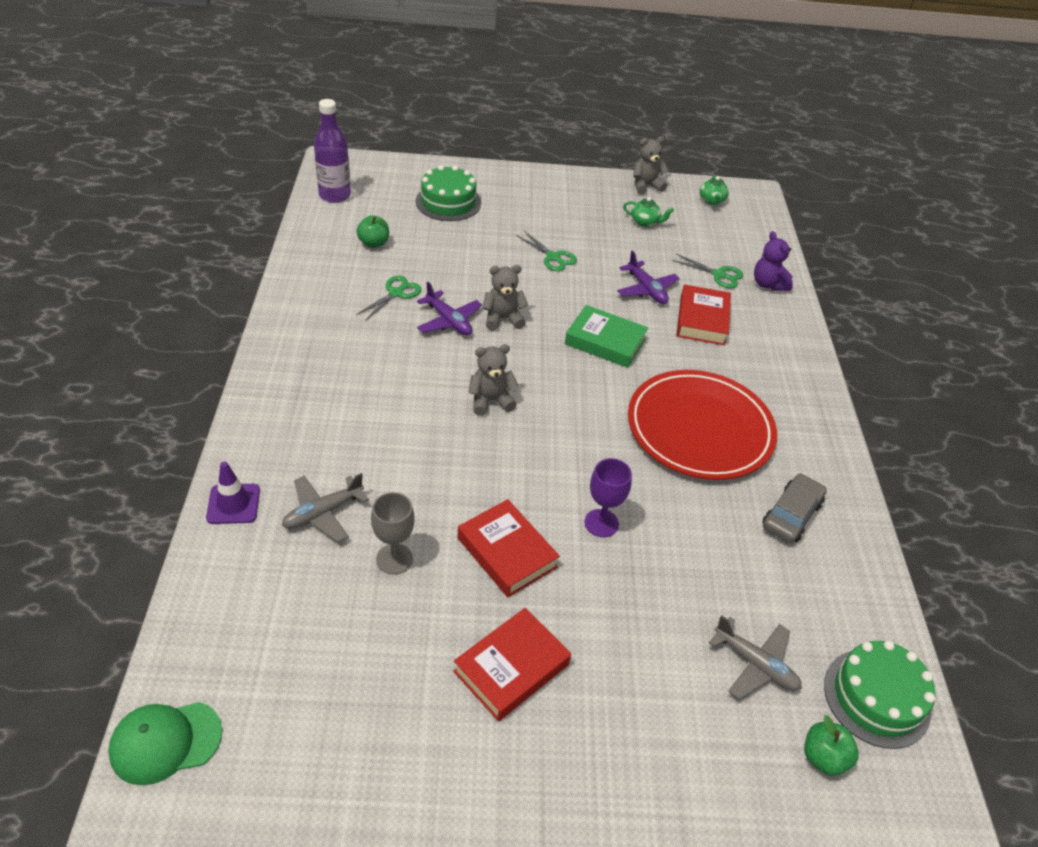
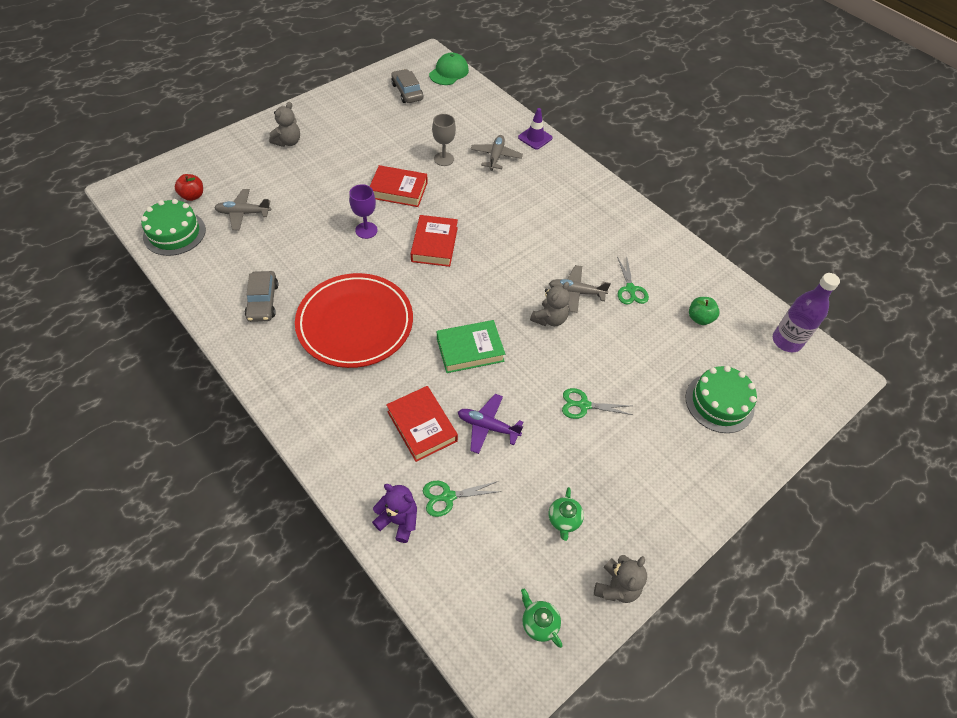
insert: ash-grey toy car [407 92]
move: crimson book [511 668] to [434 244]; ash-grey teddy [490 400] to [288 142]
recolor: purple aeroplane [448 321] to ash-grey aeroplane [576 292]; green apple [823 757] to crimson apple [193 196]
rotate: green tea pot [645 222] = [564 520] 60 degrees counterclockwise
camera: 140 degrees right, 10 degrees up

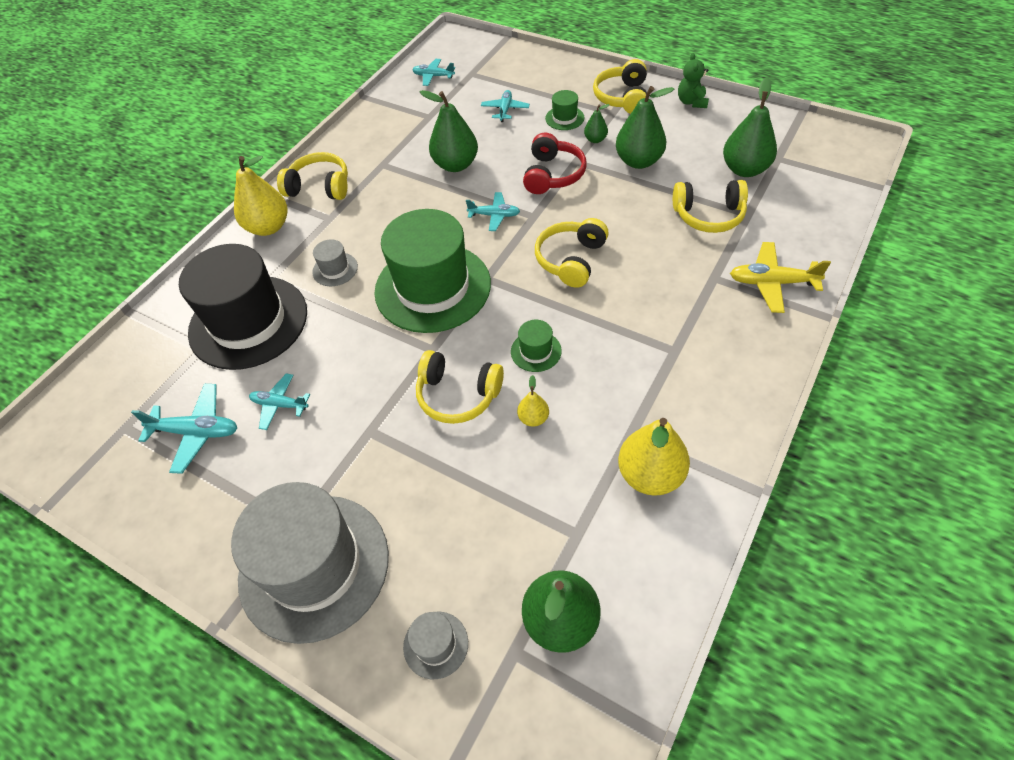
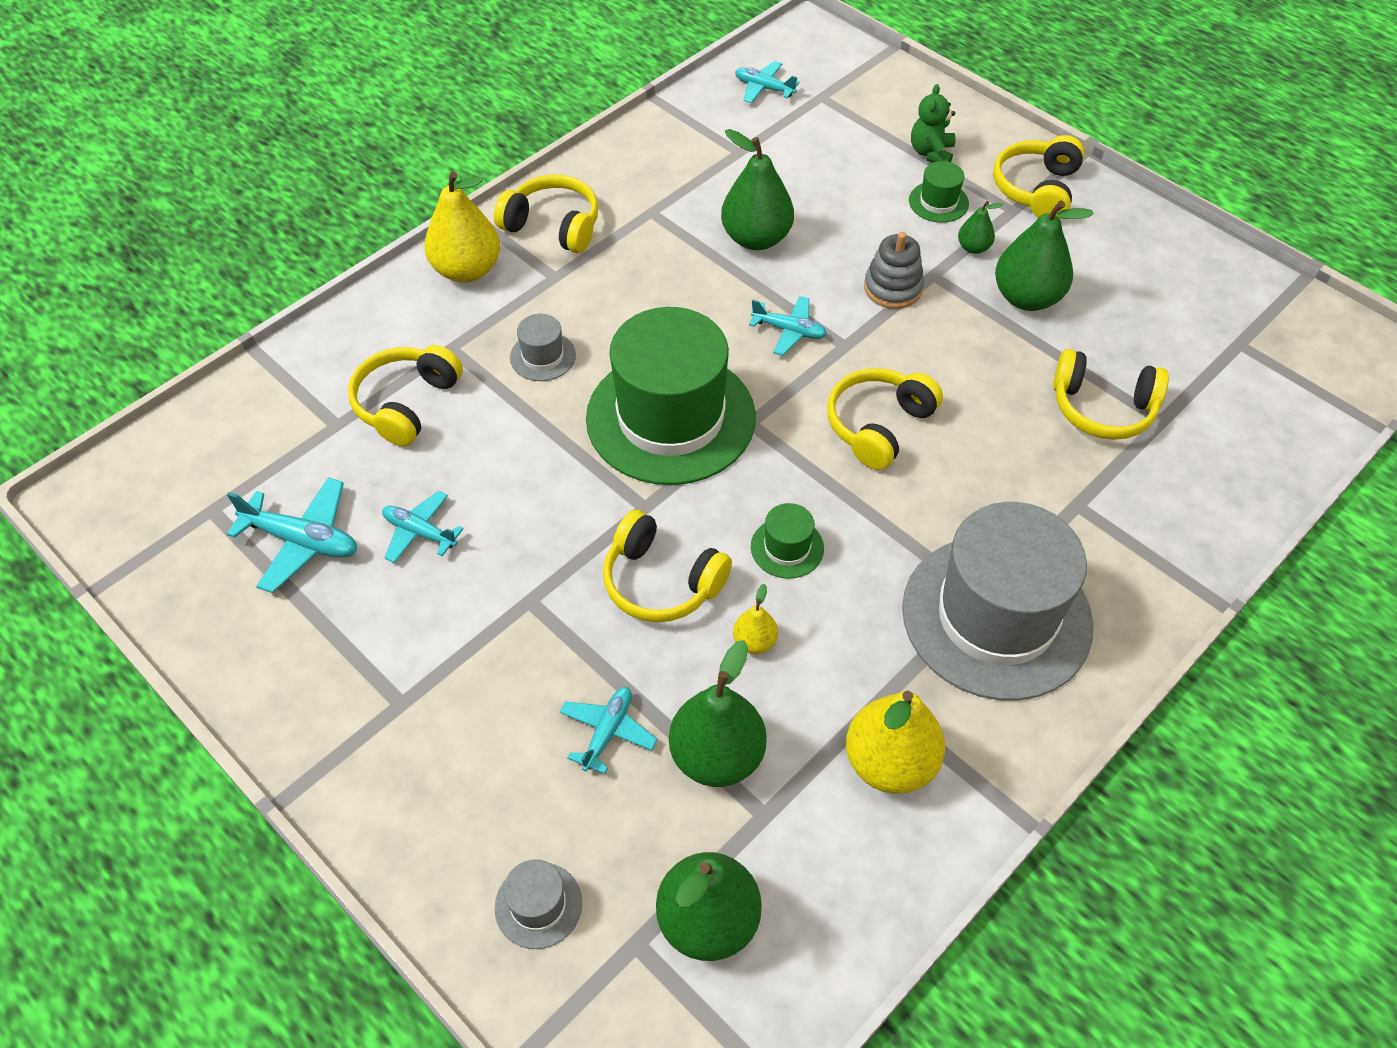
delete: yellow aeroplane [772 283]
move: ash-grey top hat [314 566] to [996 616]; turquoise aeroplane [505 110] to [607 732]; green teddy [691 102] to [931 153]; green toy pear [745 169] to [717 756]
replace: jet-black top hat [248 322] to yellow over-ear headphones [406 403]; crimson over-ear headphones [553 174] to ash-grey ring stacker [893 288]
camera: 10 degrees right, 0 degrees up

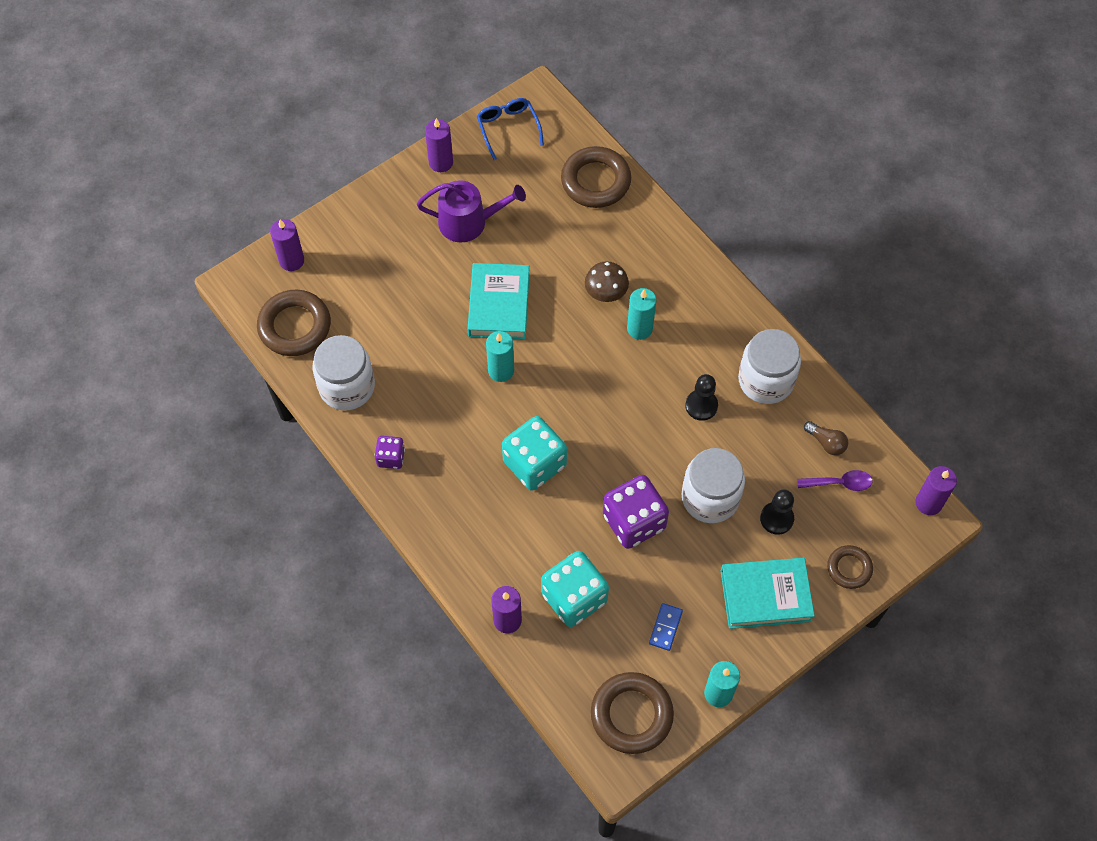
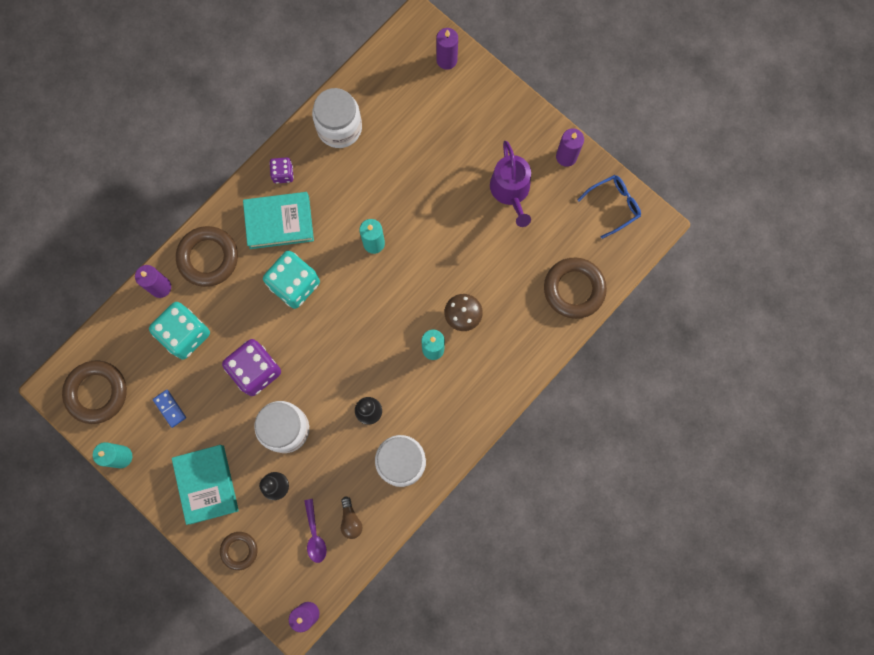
move: dark brown torus [295 326] to [208 258]; turquoise book [499 304] to [279 222]
rotate: royal blue domino [665 627] = [170 408] 45 degrees clockwise; dark brown light bulb [826 443] = [350 520] 45 degrees counterclockwise
camera: 80 degrees right, 15 degrees up

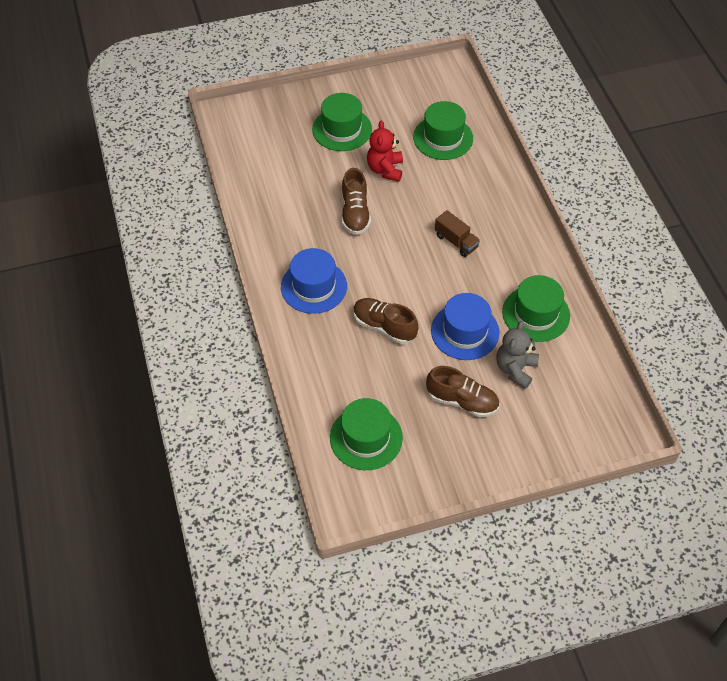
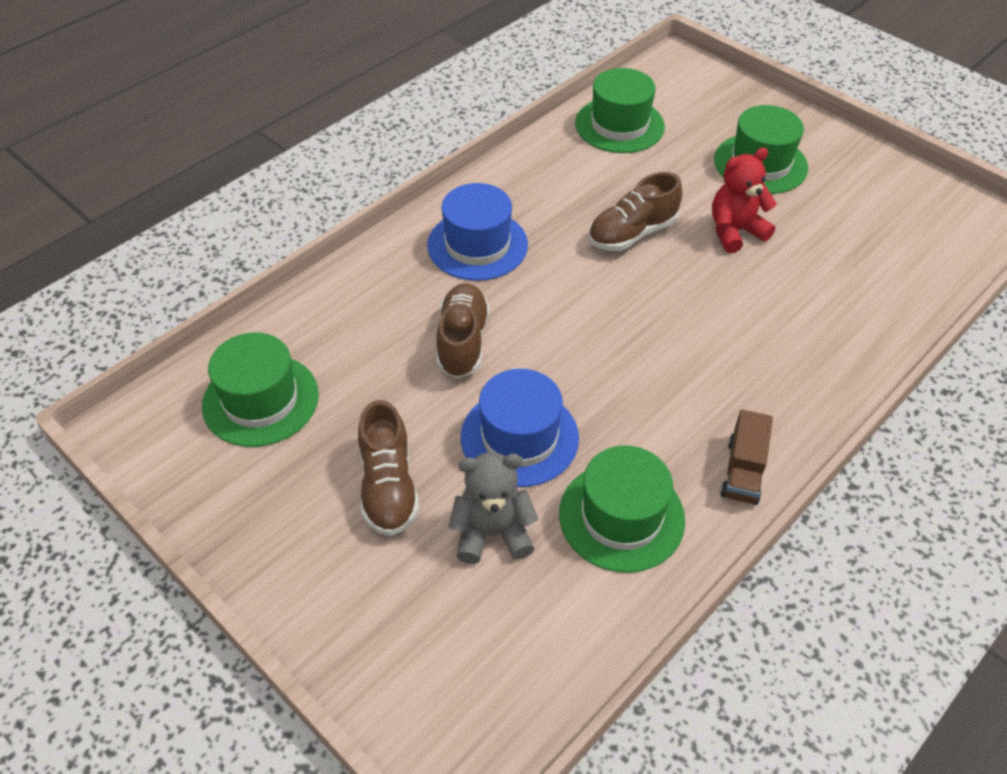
move: green top hat [443 138] to [619 125]; dark brown lorry [456 241] to [743 471]
camera: 60 degrees right, 5 degrees down

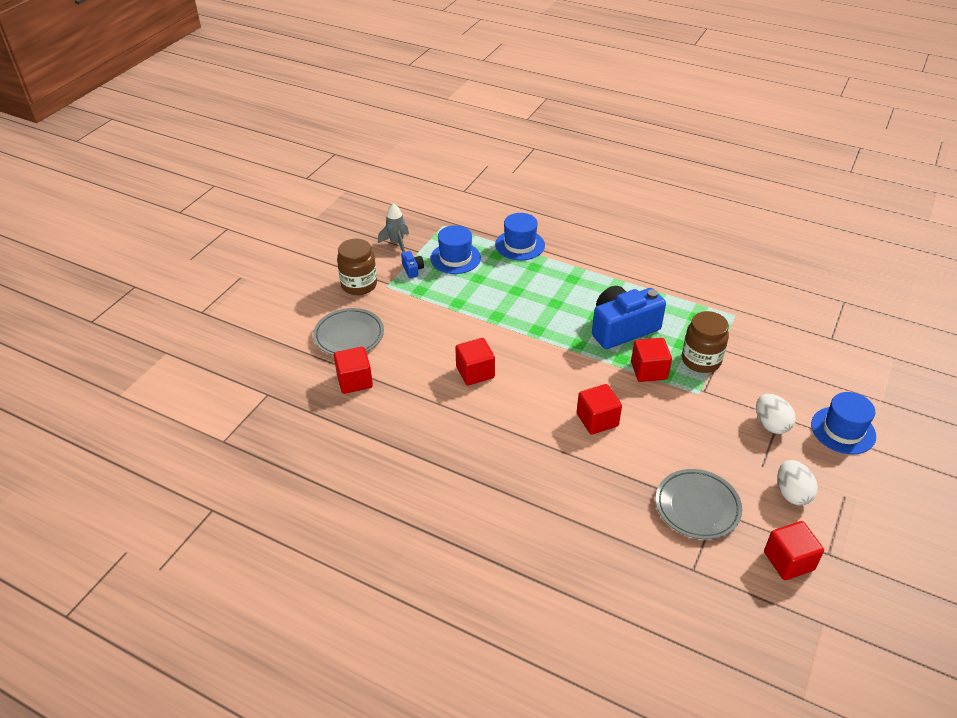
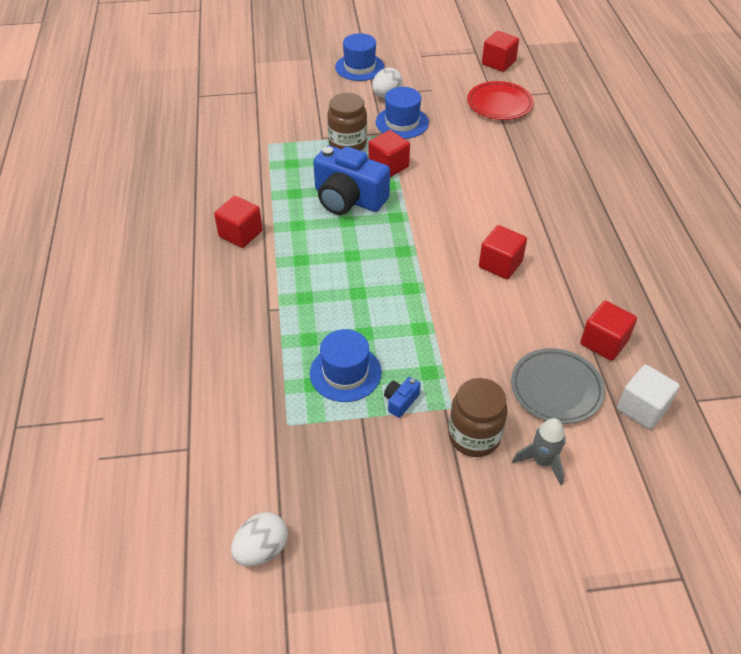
insert: snow-white solid cube [642 408]
move: ash-grey spaceship [396 243] to [542 461]; royal blue top hat [520 245] to [402 122]; crimson solid cube [597 420] to [240 234]; snow-white egg shape [792 493] to [262 549]
recolor: ash-grey flat dish [697 507] to crimson flat dish [499 104]
camera: 125 degrees left, 5 degrees up

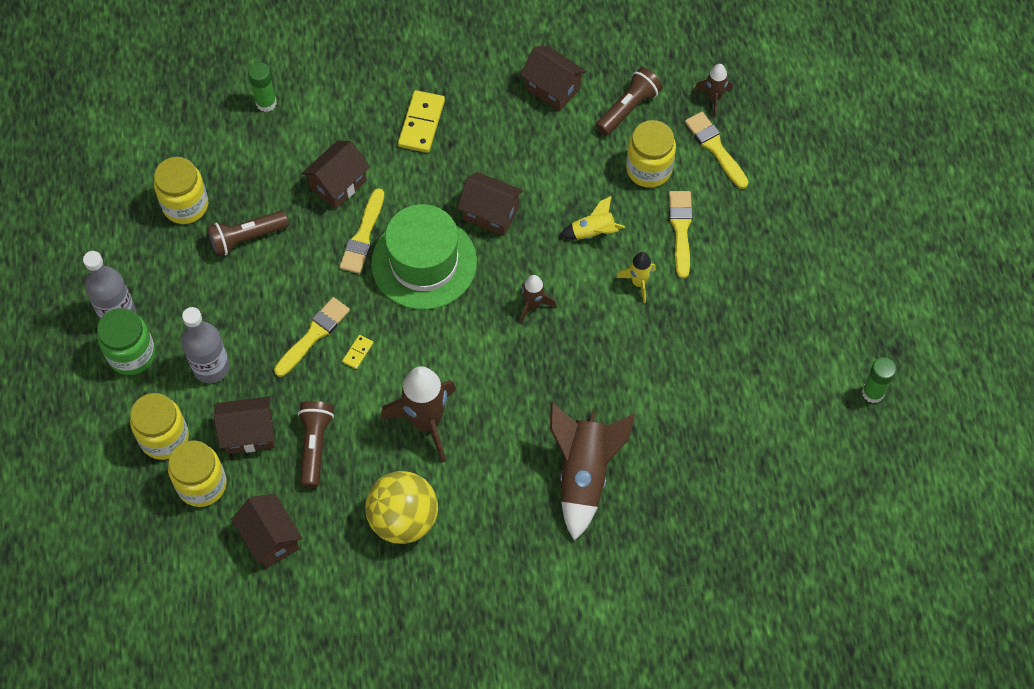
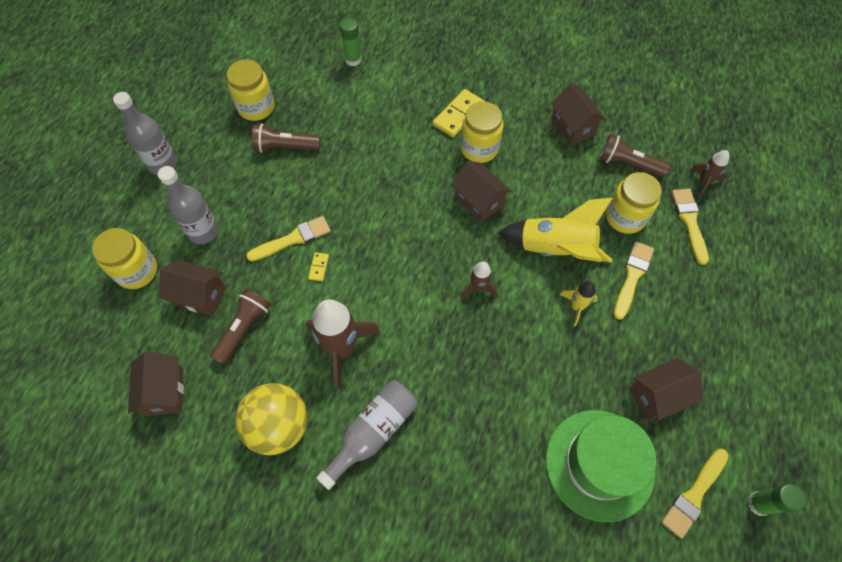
delete: green jam jar [131 354]; dark brown spaceship [584 474]
insert: ash-grey flask [372 433]
move: yellow jam jar [202 484] to [479 148]; dark brown cottage [338 184] to [657 396]; yellow paint brush [363 236] to [694 494]; green top hat [424 262] to [599 464]
rotate: yellow domino [358 352] = [319 267] 45 degrees counterclockwise; dark brown pocket torch [628 108] = [628 164] 135 degrees counterclockwise
resize: yellow spaceship [593 232] = [555 249] x1.94
camera: 25 degrees right, 0 degrees up

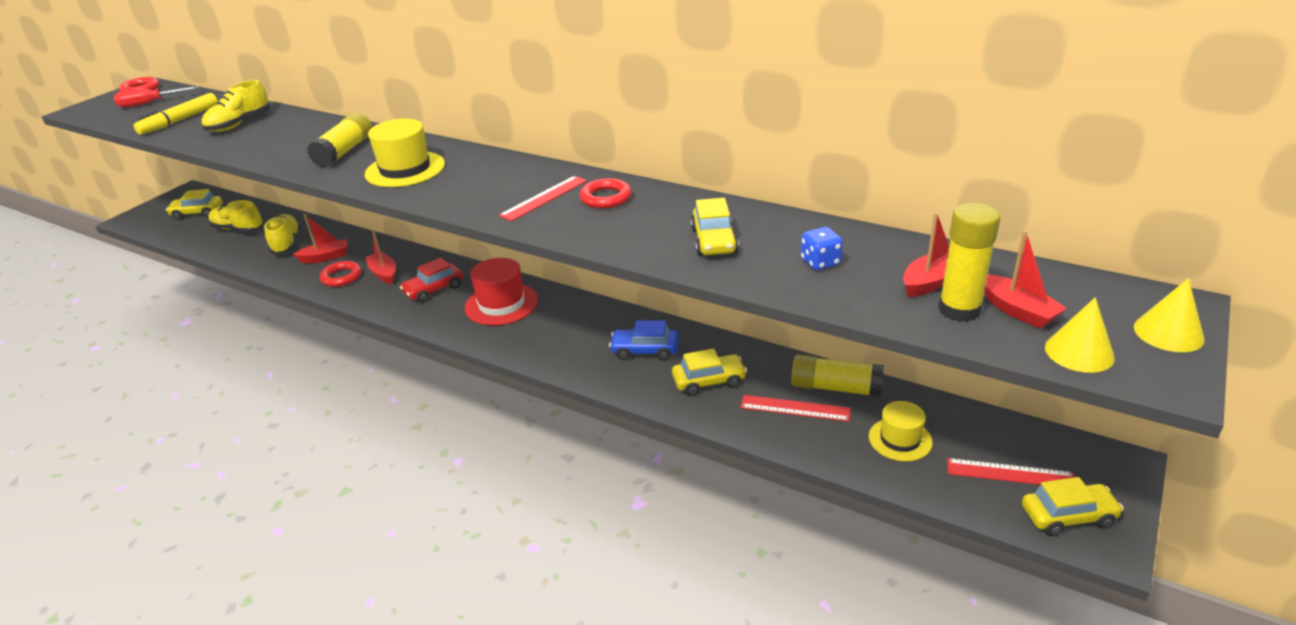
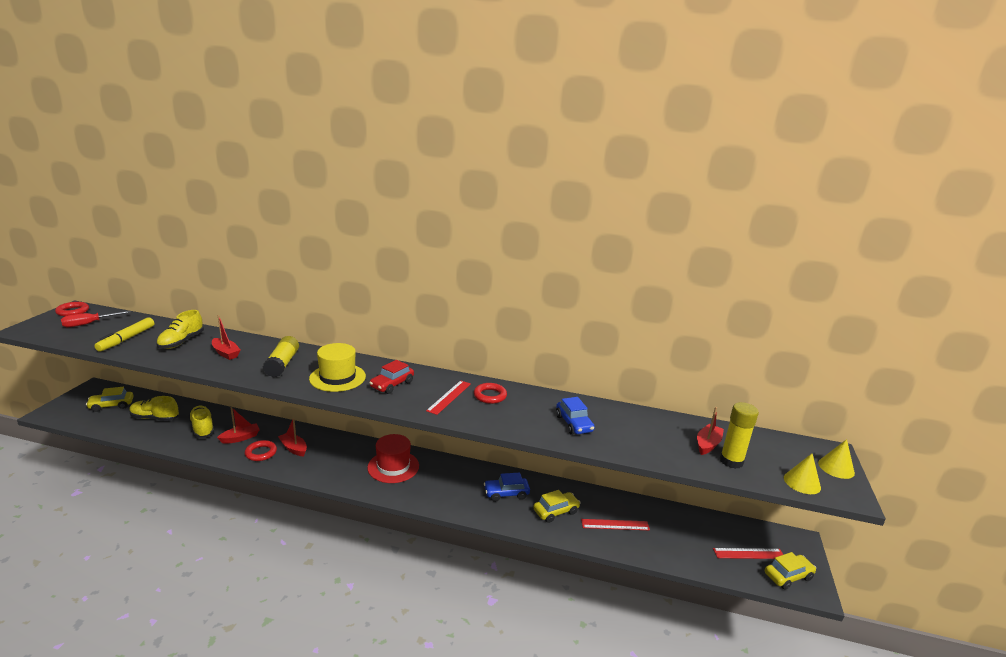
delete: yellow glue [835 388]; royal blue dice [820 262]; yellow top hat [900 439]
move: crimson toy car [434 290] to [392 384]; crimson boat [1017 310] to [226 353]
recolor: yellow toy car [714 241] to royal blue toy car [574 424]
camera: 20 degrees left, 10 degrees down

